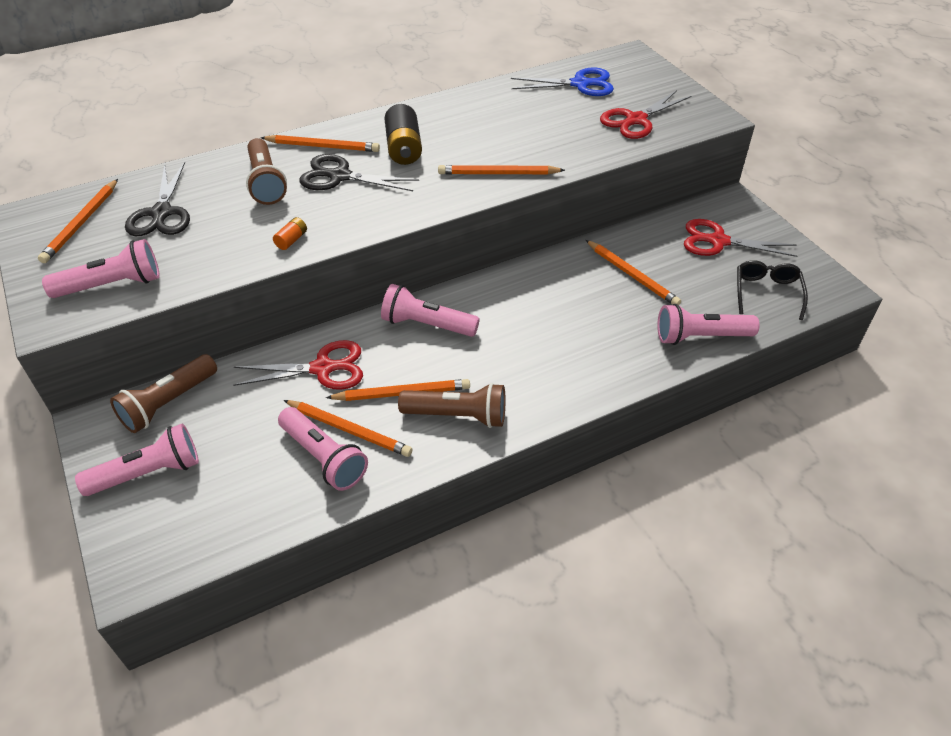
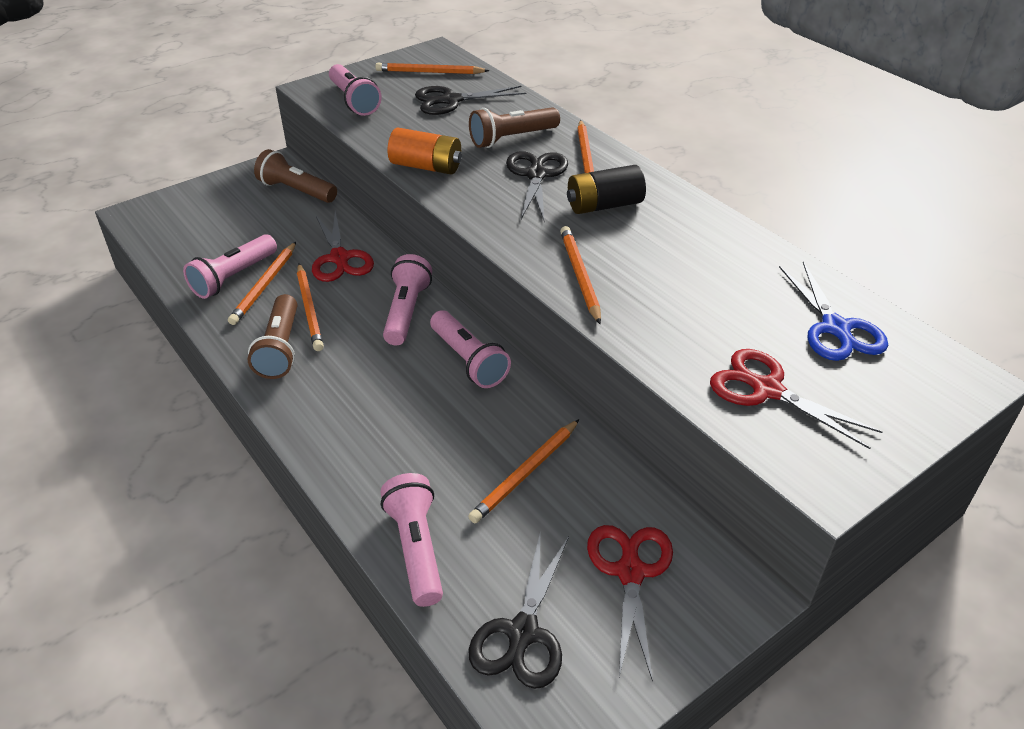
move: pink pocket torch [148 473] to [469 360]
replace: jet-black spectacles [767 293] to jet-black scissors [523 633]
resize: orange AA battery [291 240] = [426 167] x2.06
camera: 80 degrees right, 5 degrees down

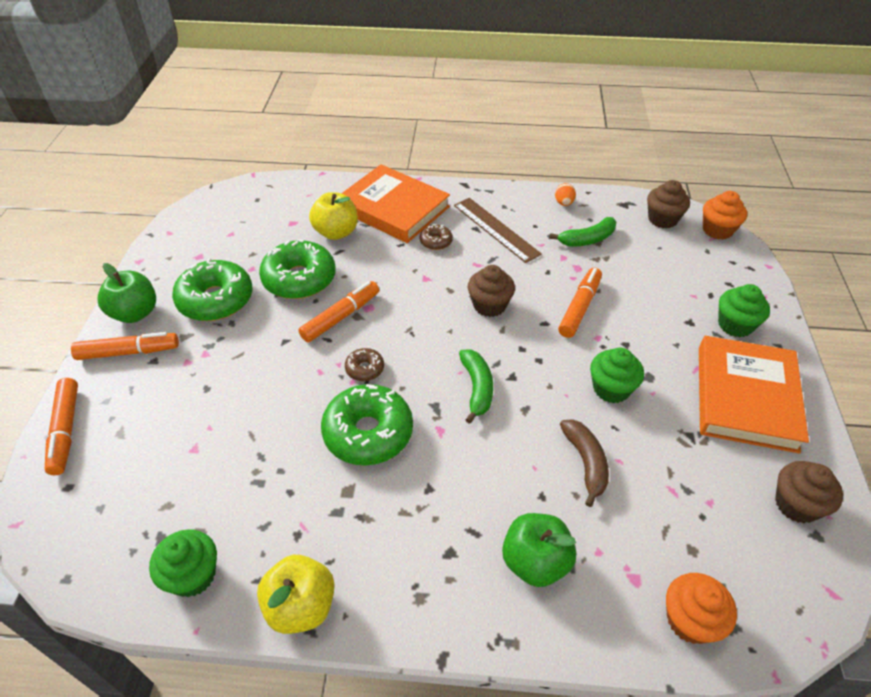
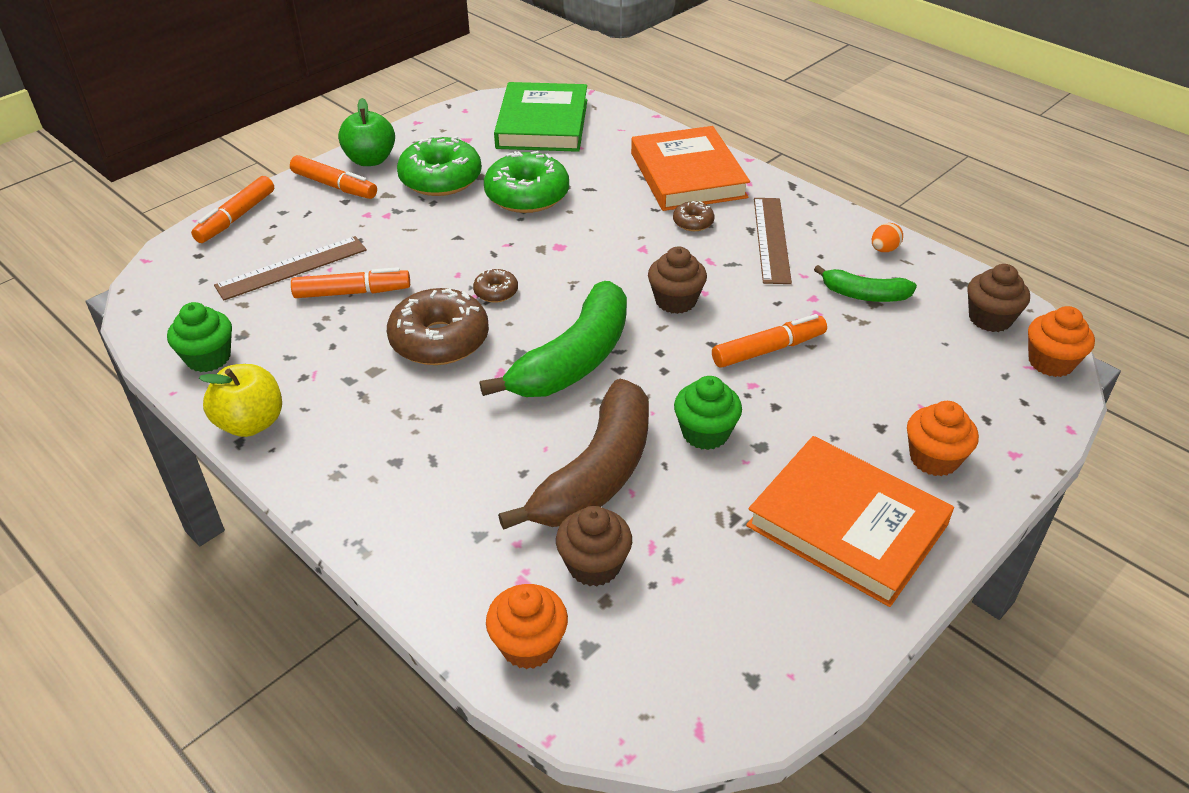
delete: yellow apple [336 232]; green apple [535 562]
insert: dark brown ruler [292 268]; green book [542 124]
move: orange felt pen [341 317] to [352 292]; dark brown fairy cake [796 504] to [594 565]
recolor: green glazed donut [368 433] to dark brown glazed donut [439 340]; green fairy cake [735 325] to orange fairy cake [934 458]
rotate: orange book [745 397] = [847 525] 75 degrees clockwise
resize: green toy banana [477 388] = [574 359] x1.88; dark brown toy banana [585 463] = [596 473] x1.88
camera: 40 degrees right, 5 degrees down

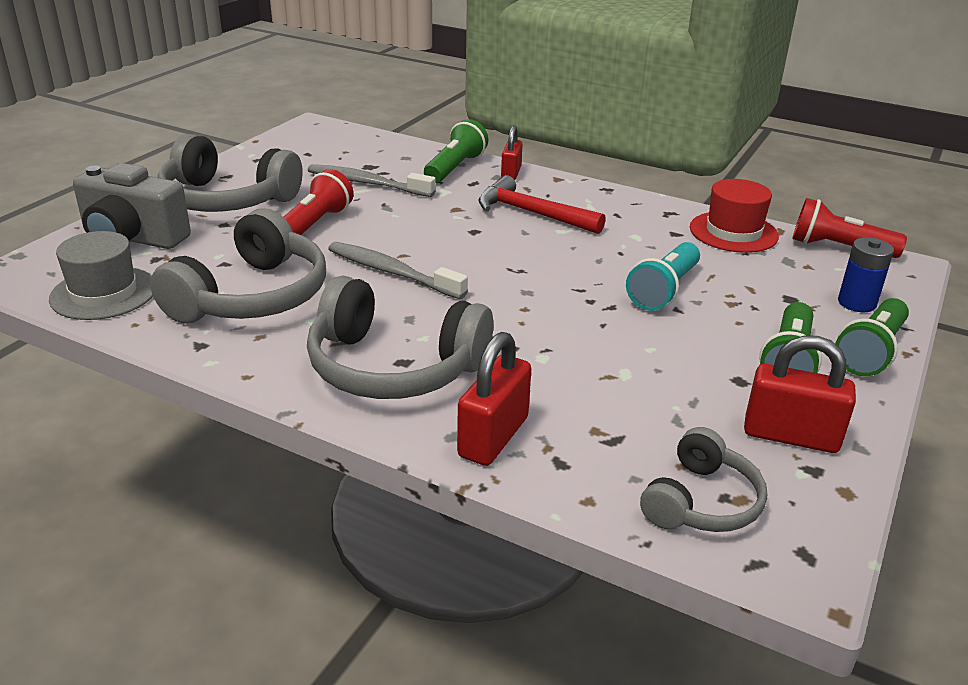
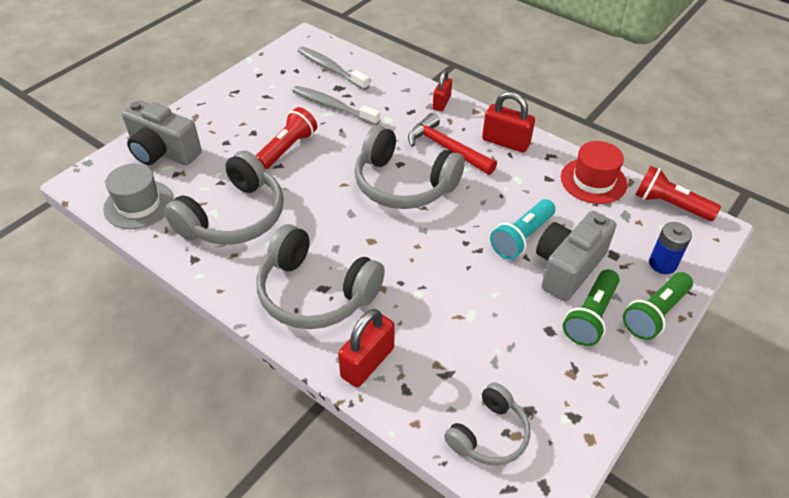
delete: green pocket torch [455 168]
insert: ash-grey compact camera [567 267]
move: ash-grey over-ear headphones [227 199] to [403 184]; ash-grey tooth brush [392 272] to [331 69]; crimson small lock [790 436] to [505 142]
camera: 10 degrees right, 15 degrees up

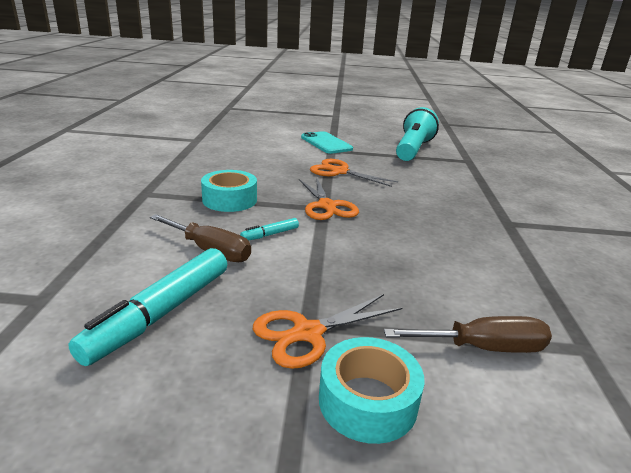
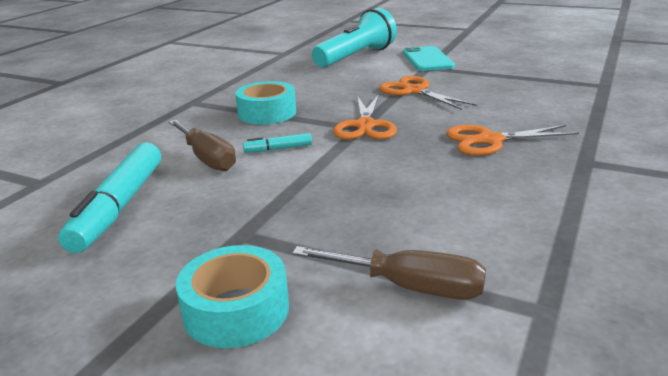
move: orange scissors [307 333] to [490 140]; turquoise pocket torch [413 150] to [356 57]
rotate: turquoise felt pen [161 313] = [119 206] 45 degrees counterclockwise
camera: 25 degrees right, 0 degrees up

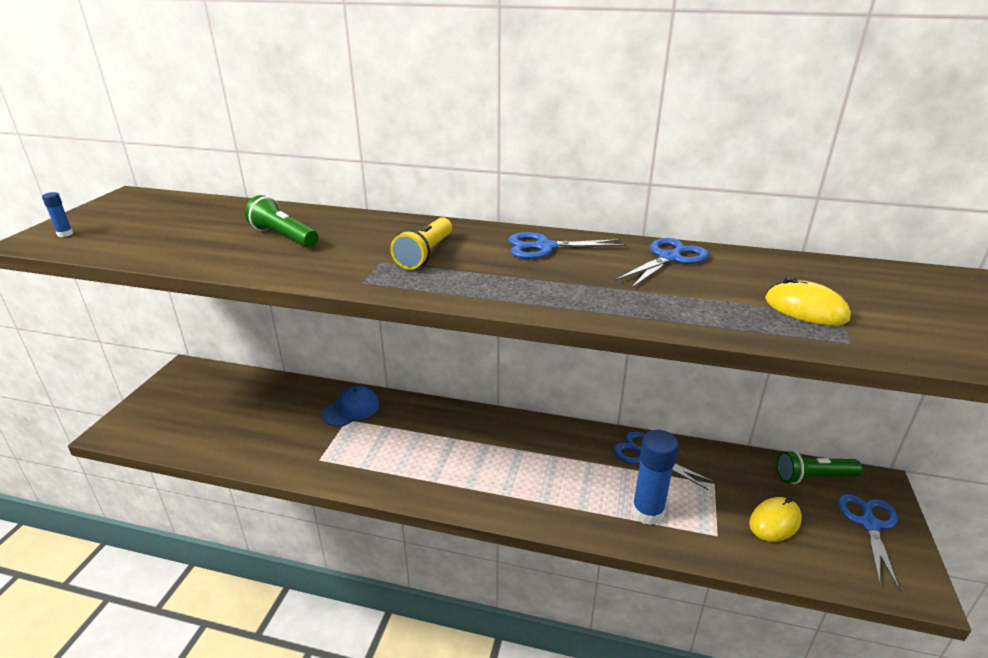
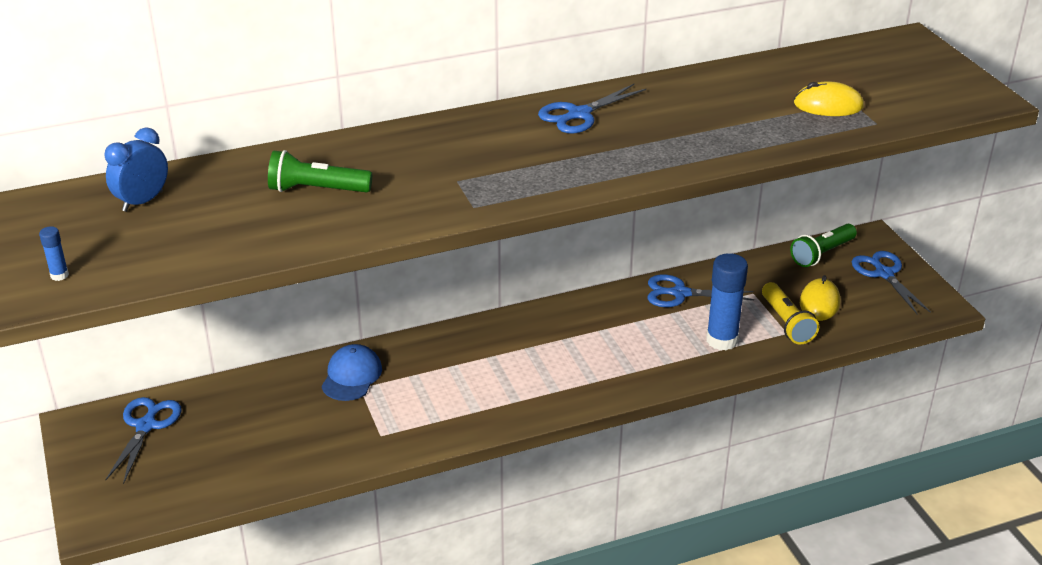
insert: royal blue bedside clock [142 201]
move: yellow pocket torch [425 254] to [786 323]; royal blue scissors [669 258] to [146 425]
camera: 35 degrees left, 5 degrees up

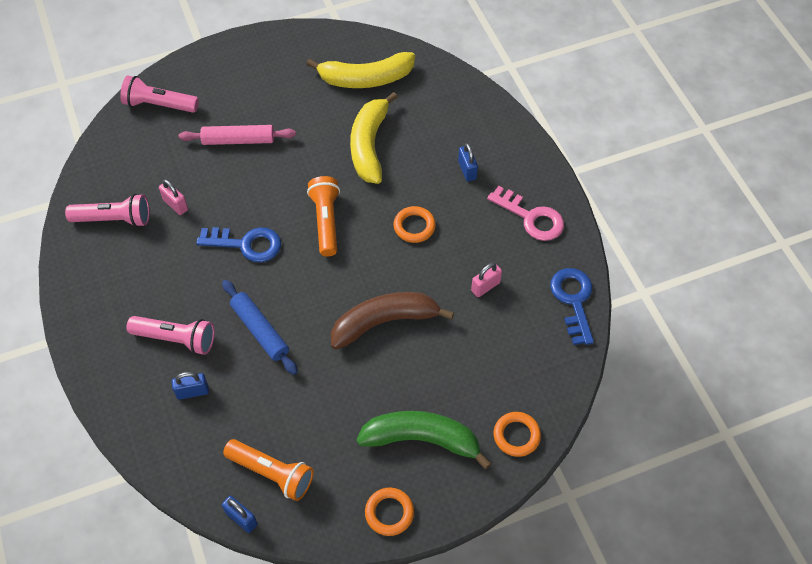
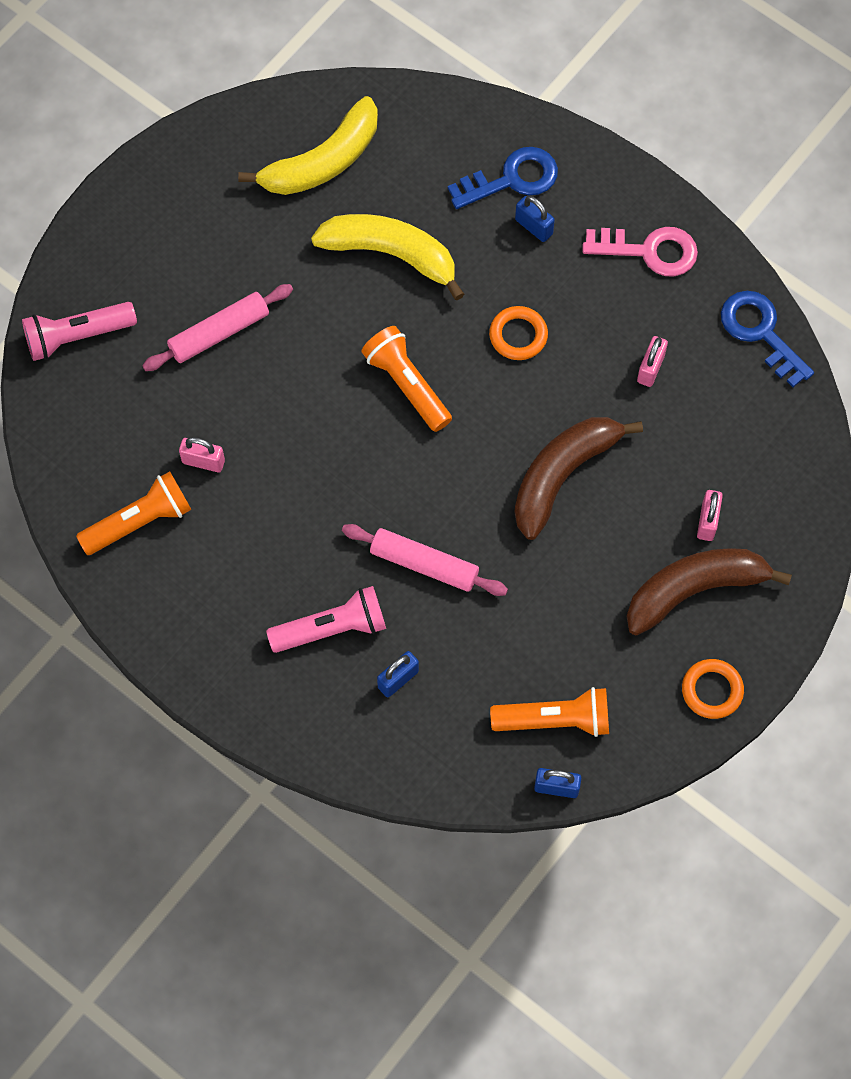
delete: orange torus [516 435]
insert: pink small lock [707 521]
move: royal blue door key [246 244] to [512 179]
recolor: pink pocket torch [114 219] to orange pocket torch [139 522]; royal blue dough roller [260 330] to pink dough roller [424 564]; green toy banana [422 439] to dark brown toy banana [694 590]
rotate: yellow toy banana [369 145] = [391 254] 135 degrees clockwise
camera: 30 degrees left, 10 degrees up

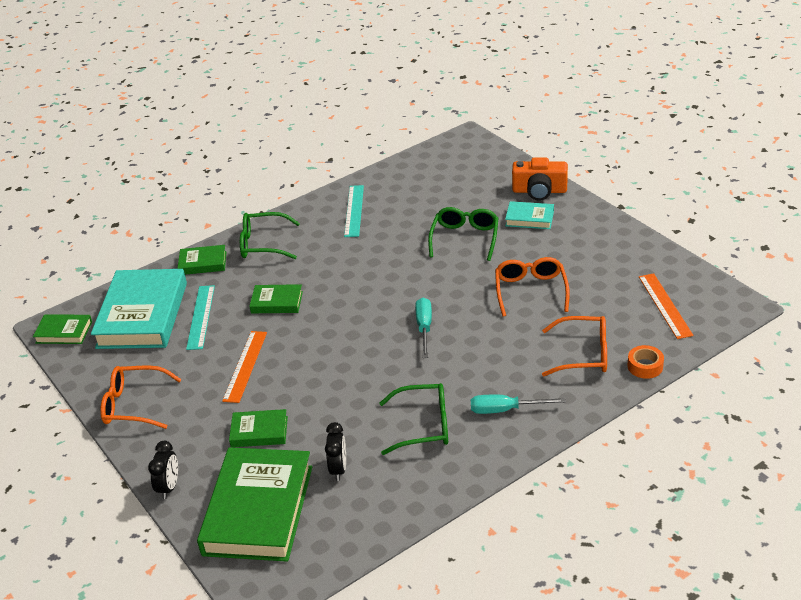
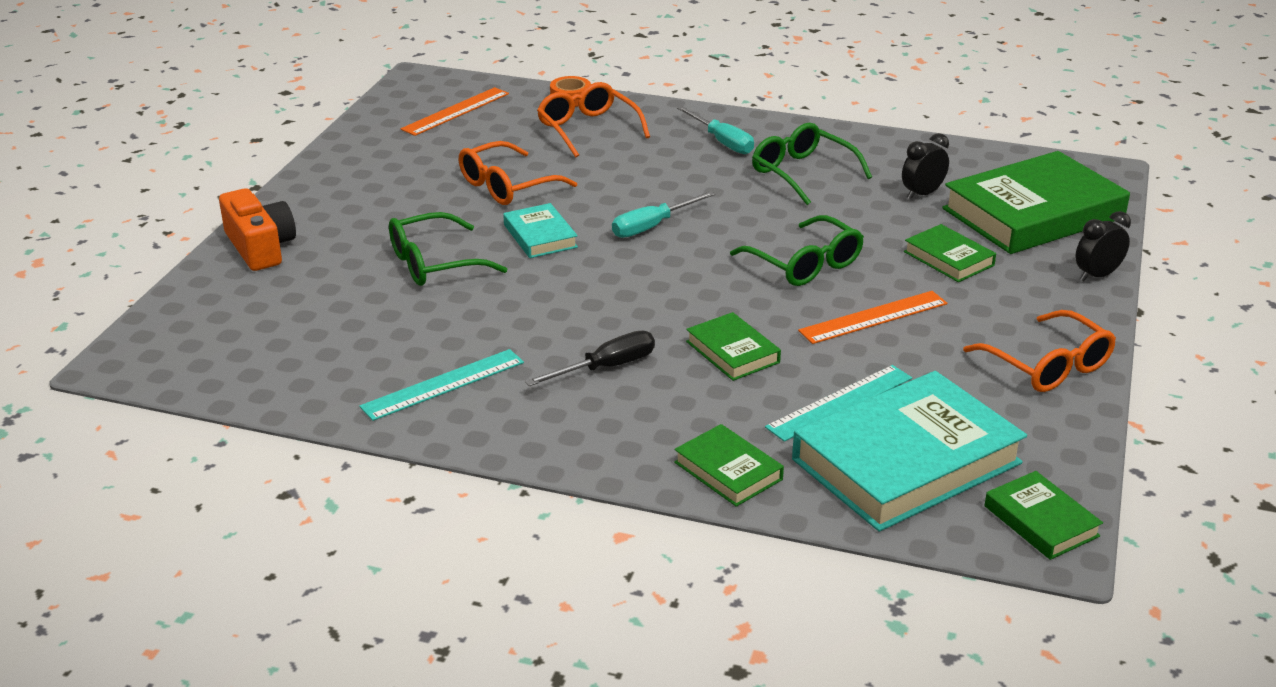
insert: jet-black screwdriver [606 367]
move: green spectacles [263 244] to [805 264]; turquoise book [529 218] to [540 236]
camera: 130 degrees left, 5 degrees down

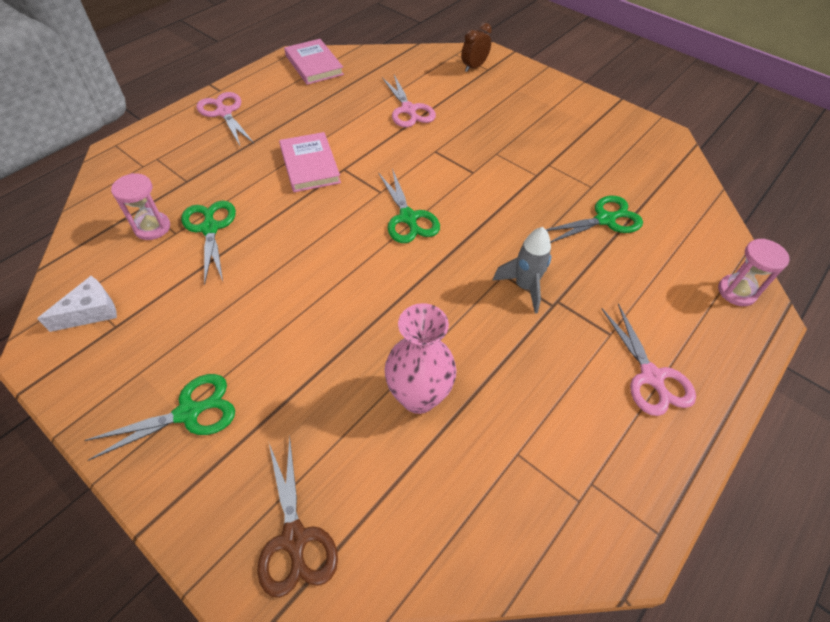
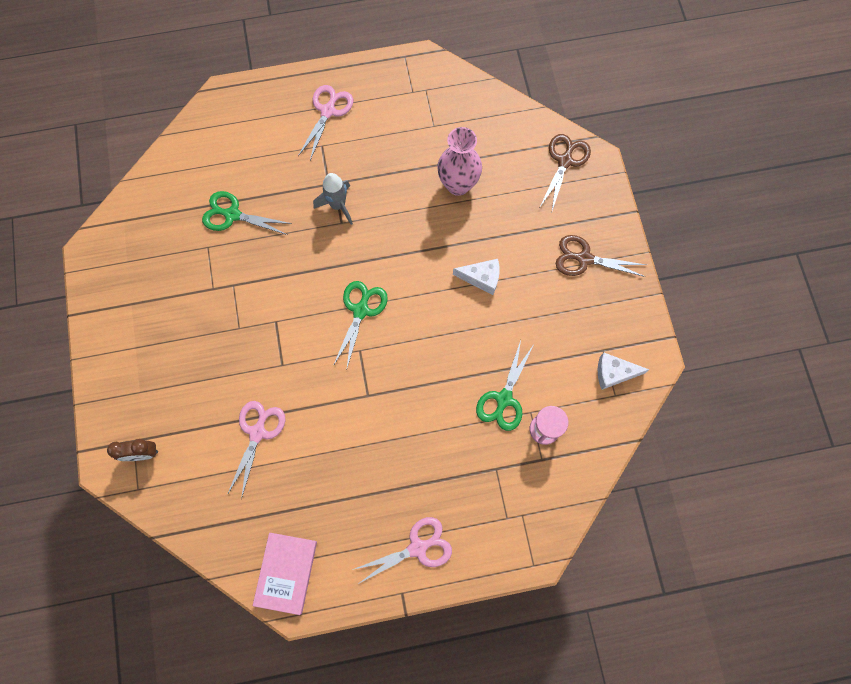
delete: pink book [309 165]; pink sand timer [736 292]
insert: snow-white cheese wedge [481 278]
recolor: green scissors [188 413] to dark brown scissors [584 258]
rotate: pink scissors [224 113] = [417 548] 120 degrees counterclockwise
camera: 140 degrees left, 20 degrees up

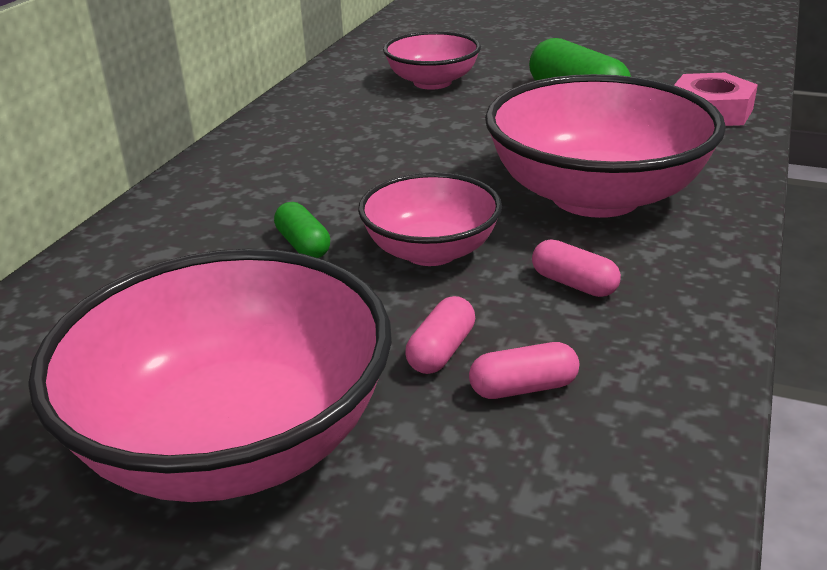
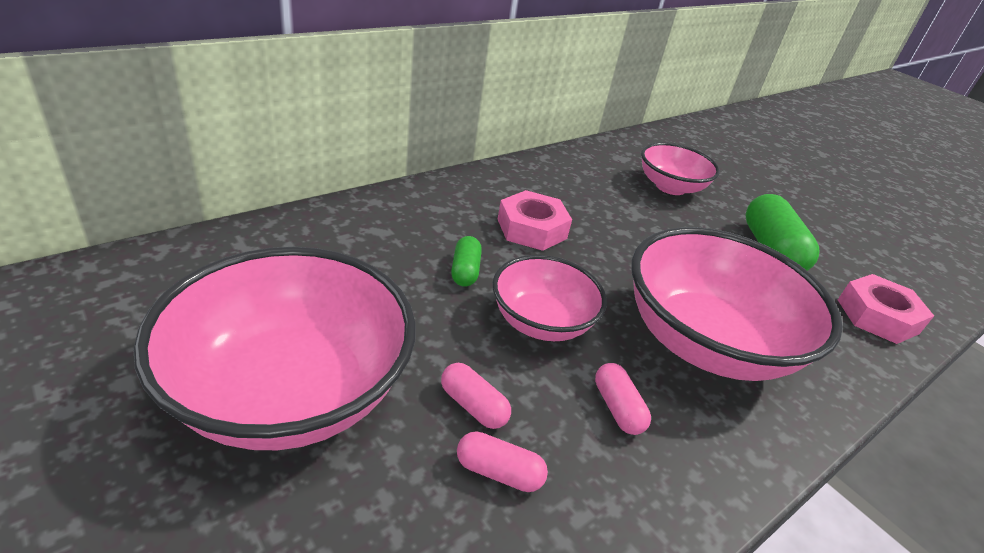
insert: pink hex nut [531 229]
rotate: pink pill [441 351] = [473 406] 75 degrees clockwise
camera: 25 degrees right, 5 degrees up

